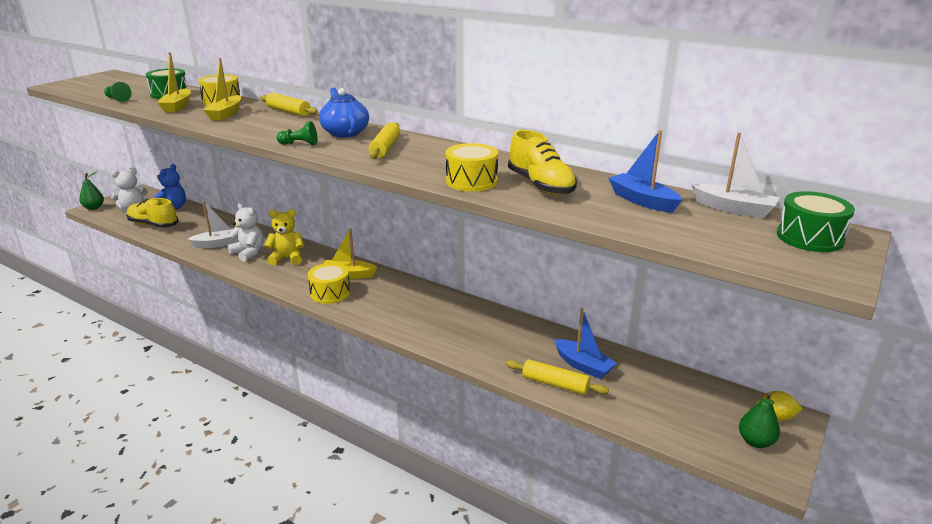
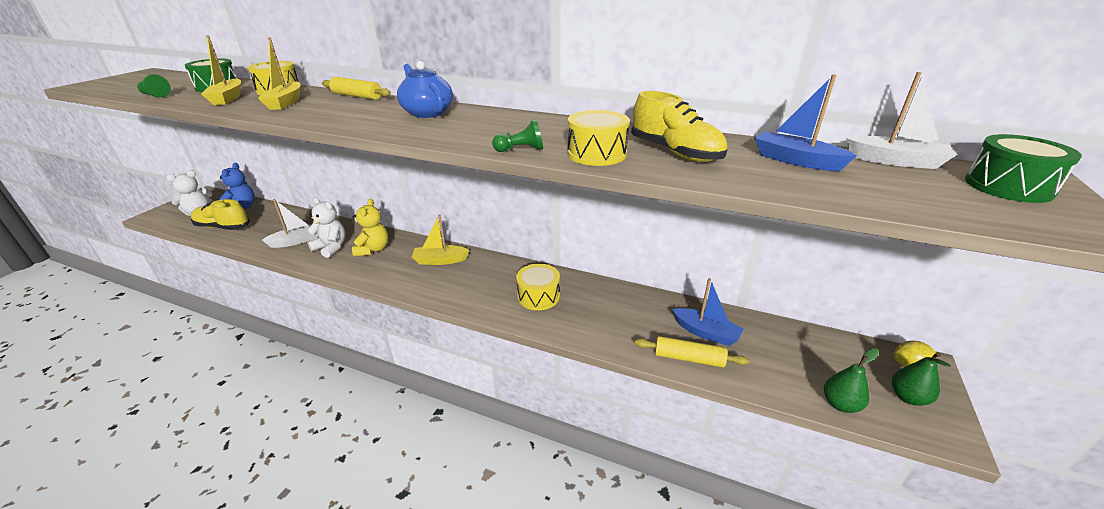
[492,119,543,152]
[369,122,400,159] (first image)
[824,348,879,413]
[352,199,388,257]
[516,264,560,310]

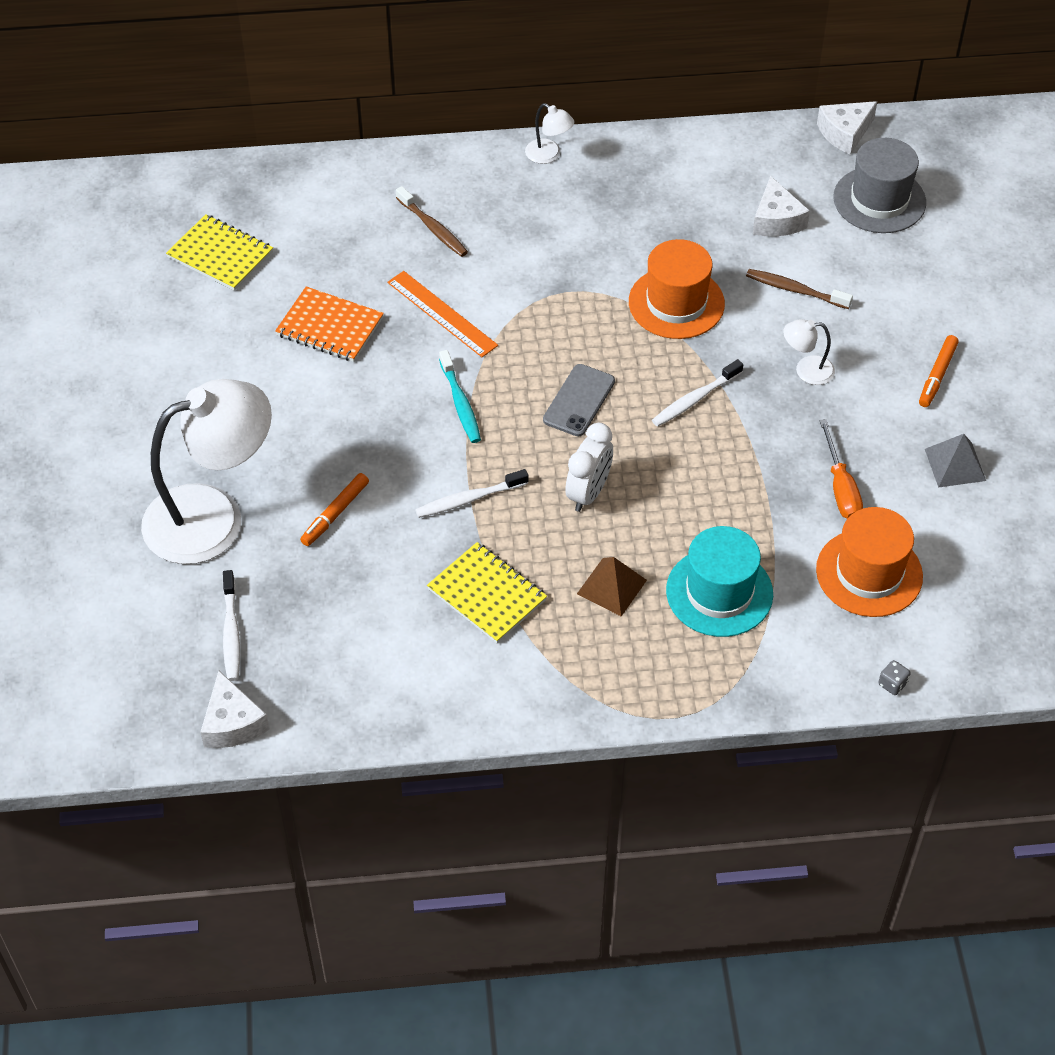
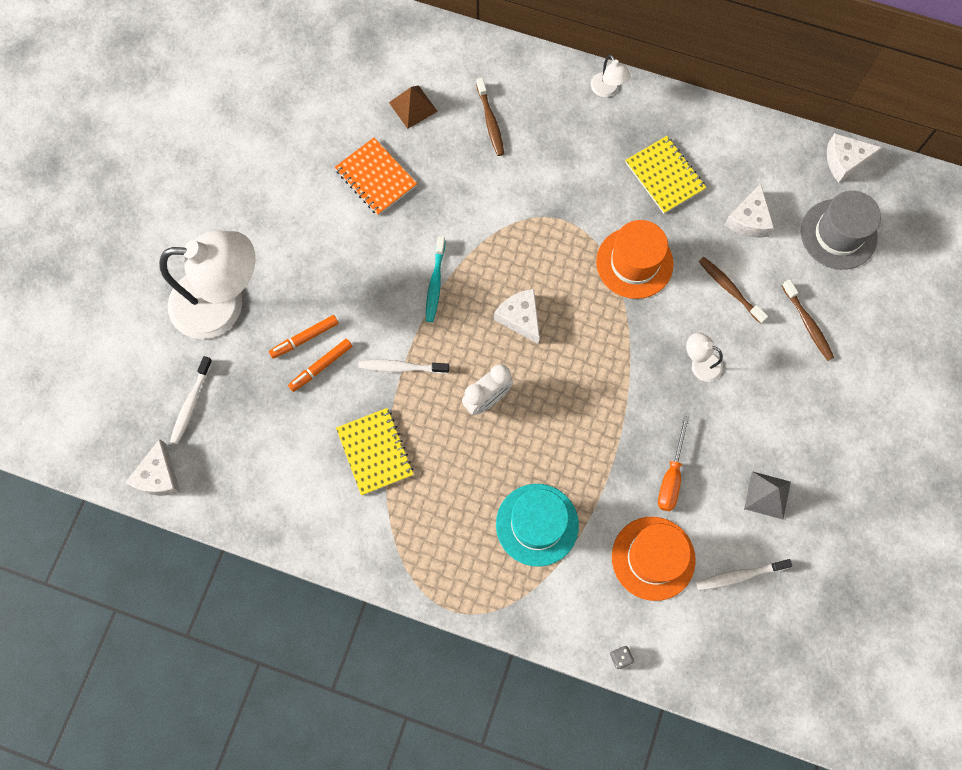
[625,136,707,214]
[387,271,498,357] (first image)
[288,339,352,392]
[696,559,792,591]
[494,289,540,344]
[389,85,438,129]
[782,279,834,361]

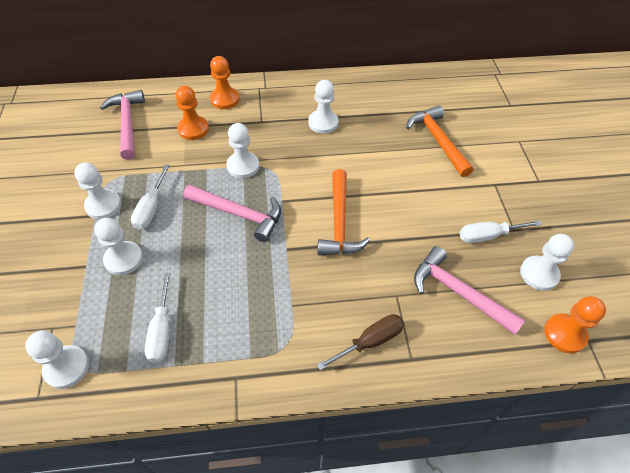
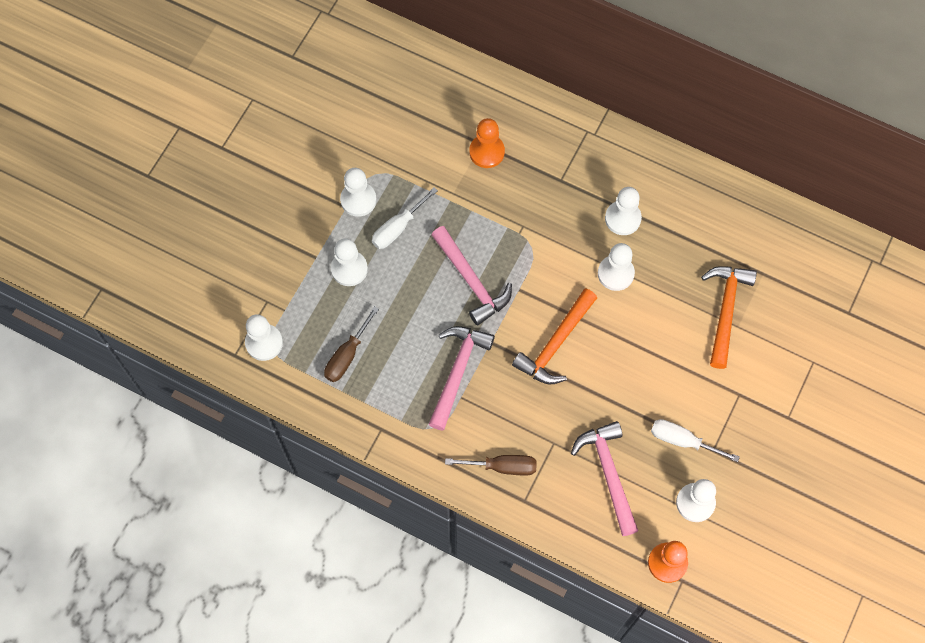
[210,56,240,109] (first image)
[429,326,495,431]
[598,243,635,291]
[324,306,379,382]

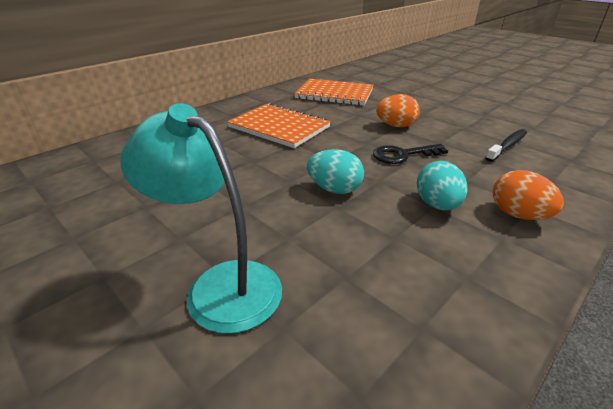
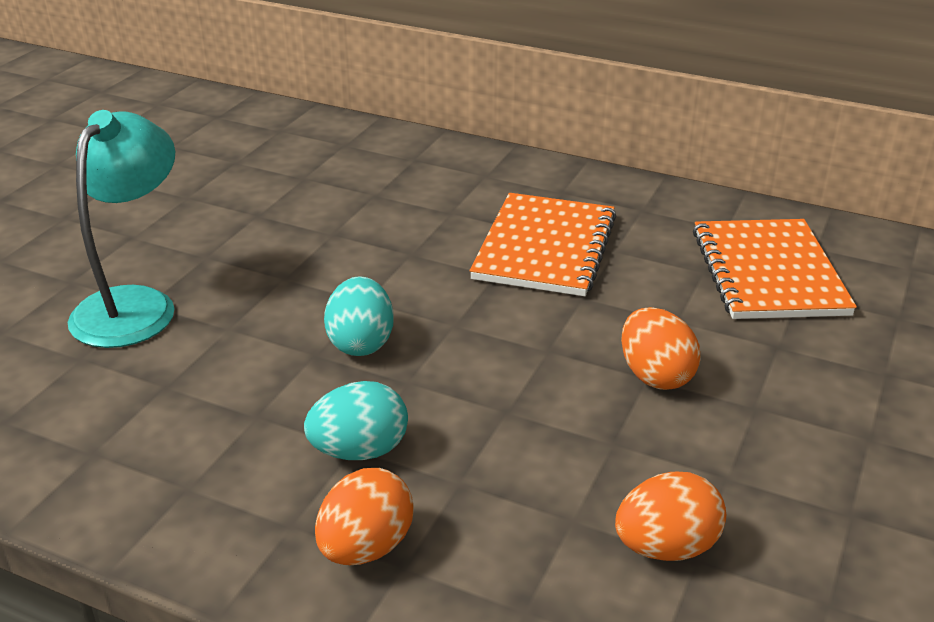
[615,472,726,561]
[373,144,448,164] (first image)

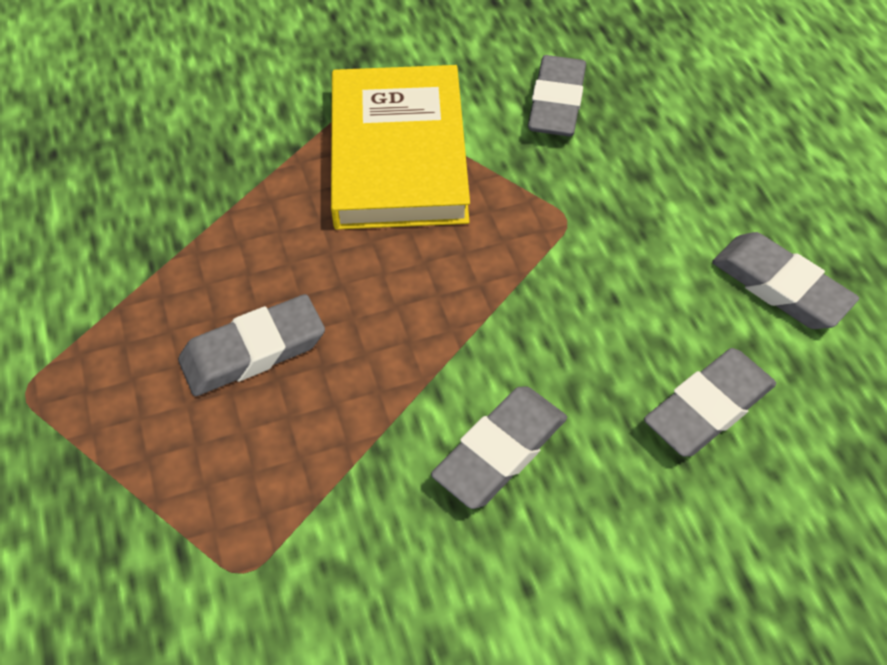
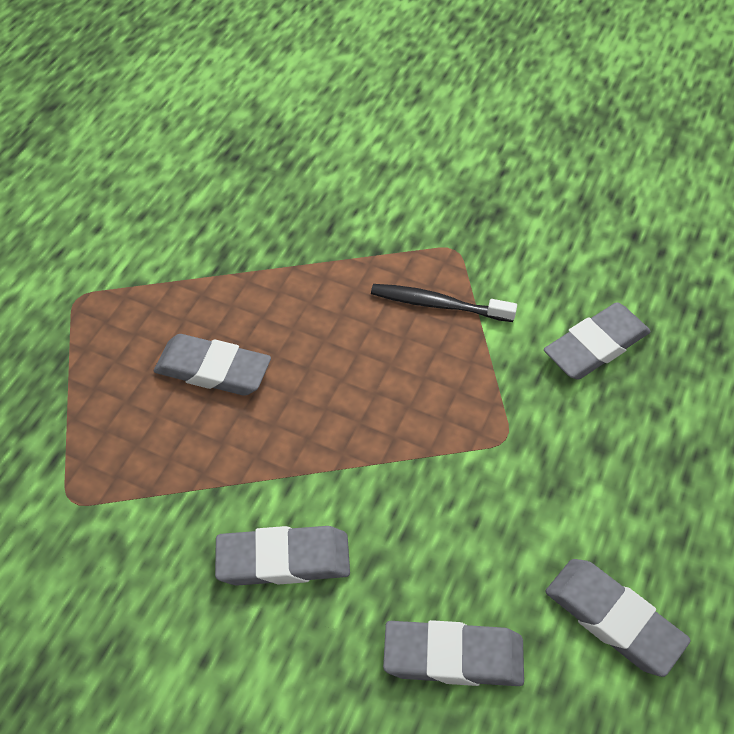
[371,284,517,322]
[546,559,691,677]

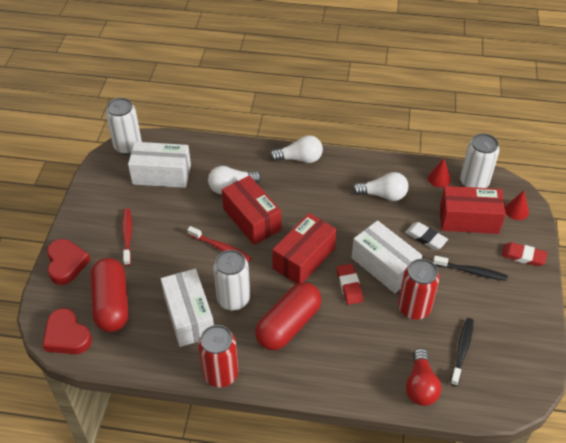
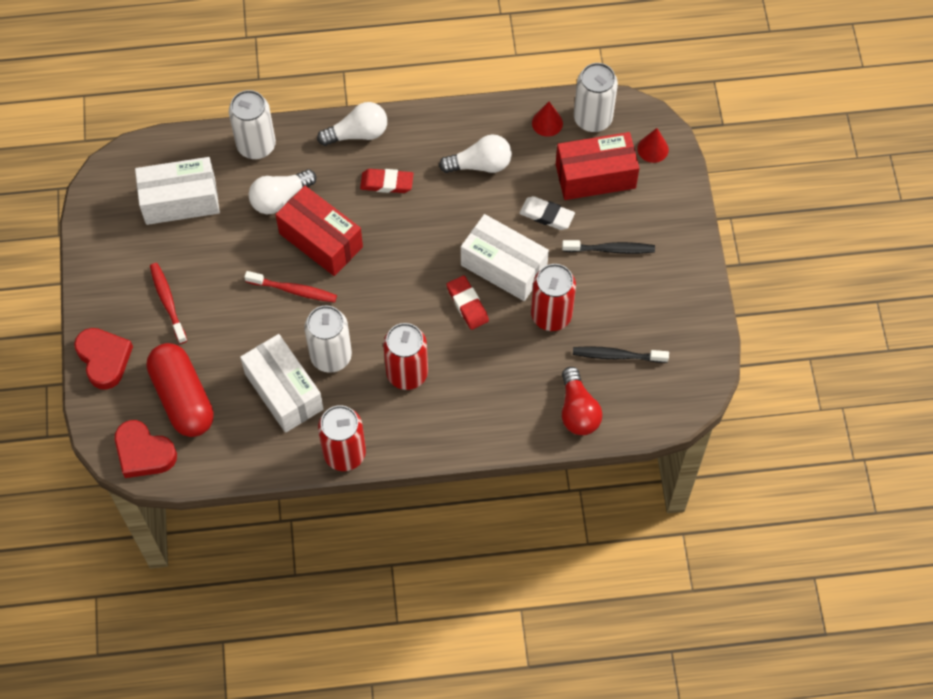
[229,90,276,159]
[272,213,337,284] (first image)
[360,169,414,193]
[383,323,428,390]
[573,346,669,363]

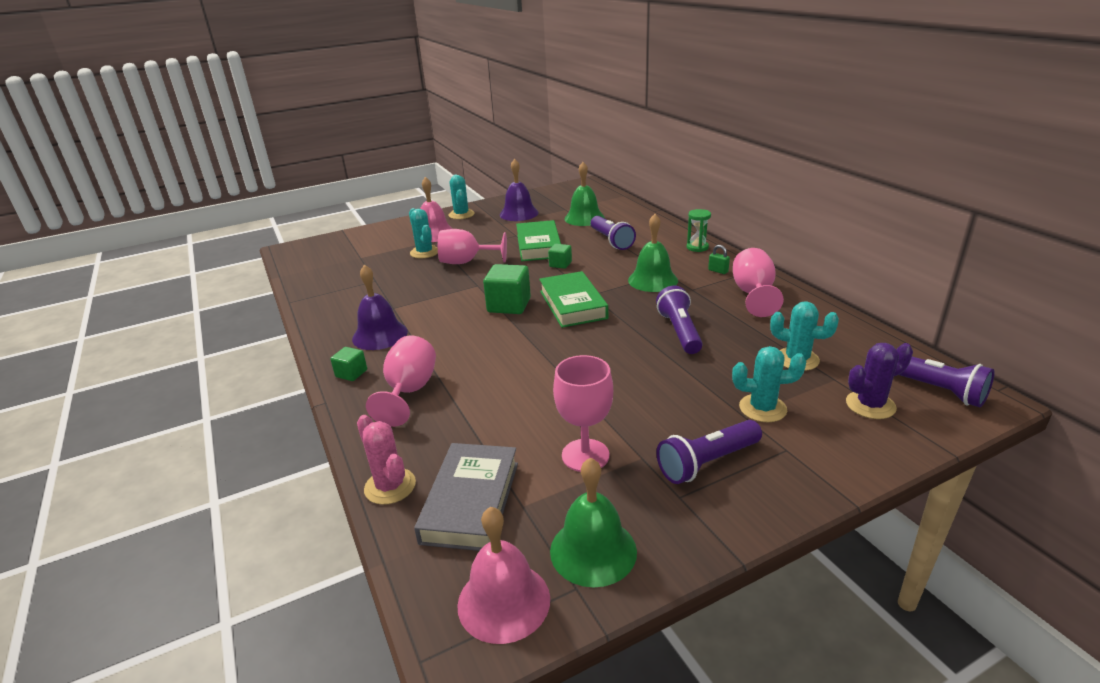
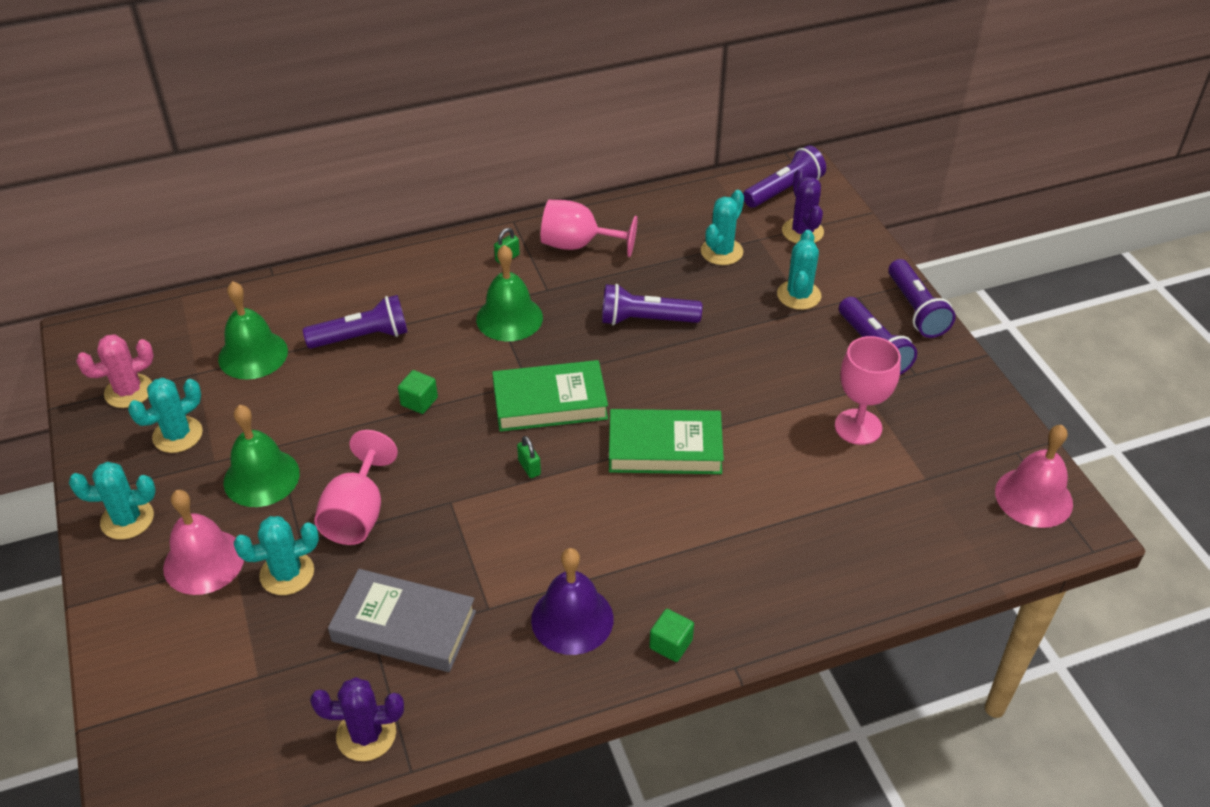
[128,378,203,453]
[687,209,711,252] (first image)
[609,409,724,474]
[517,436,541,478]
[366,336,436,427] (first image)
[76,334,154,408]
[328,569,476,672]
[224,405,300,507]
[888,259,956,338]
[310,677,404,761]

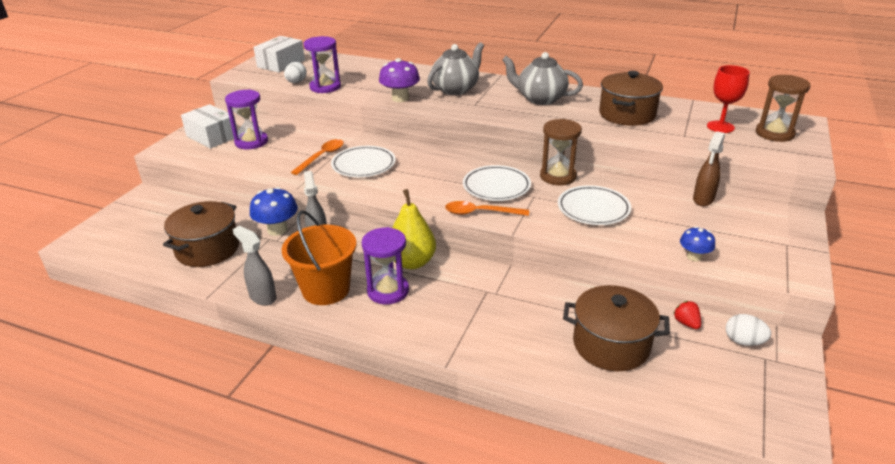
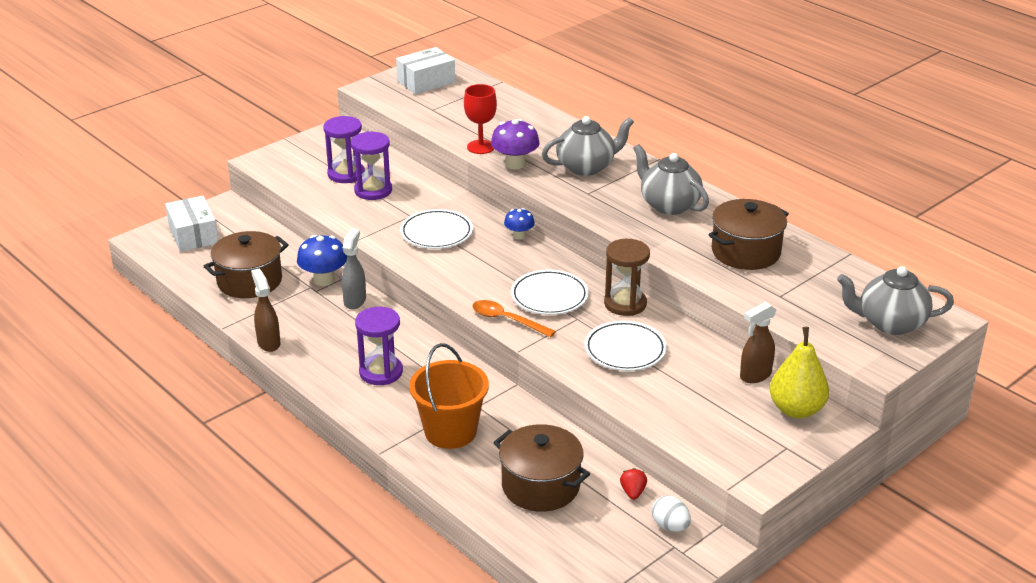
[351,131,392,200]
[284,62,307,83] (first image)
[464,84,497,154]
[837,266,954,335]
[165,196,218,252]
[291,139,344,175] (first image)
[770,327,829,418]
[409,343,489,449]
[251,269,280,352]
[504,208,535,240]

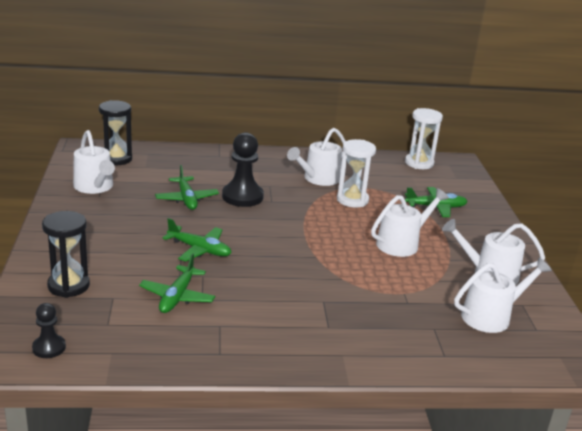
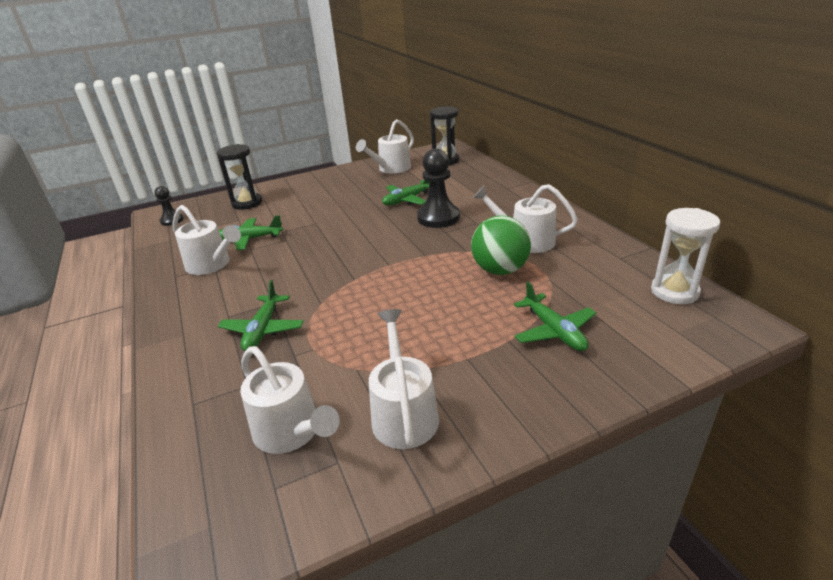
[471,215,531,275]
[172,205,241,275]
[218,280,304,351]

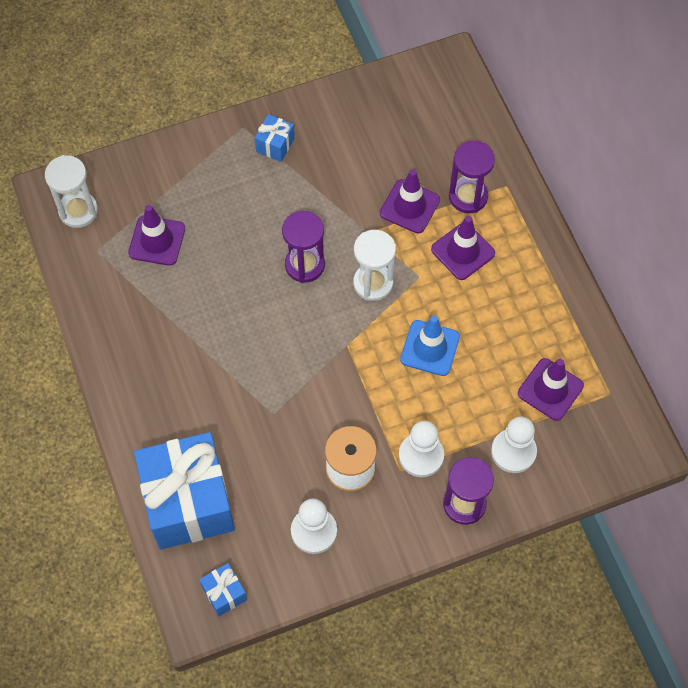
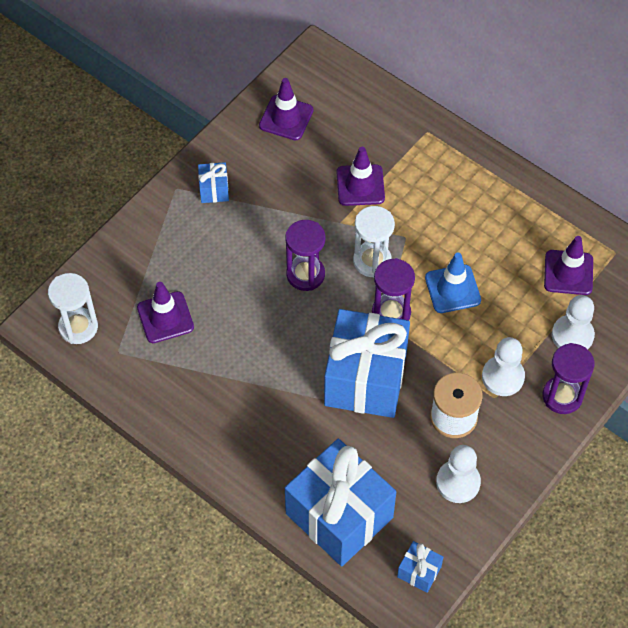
[372,258,415,320]
[259,78,314,140]
[324,309,410,418]

